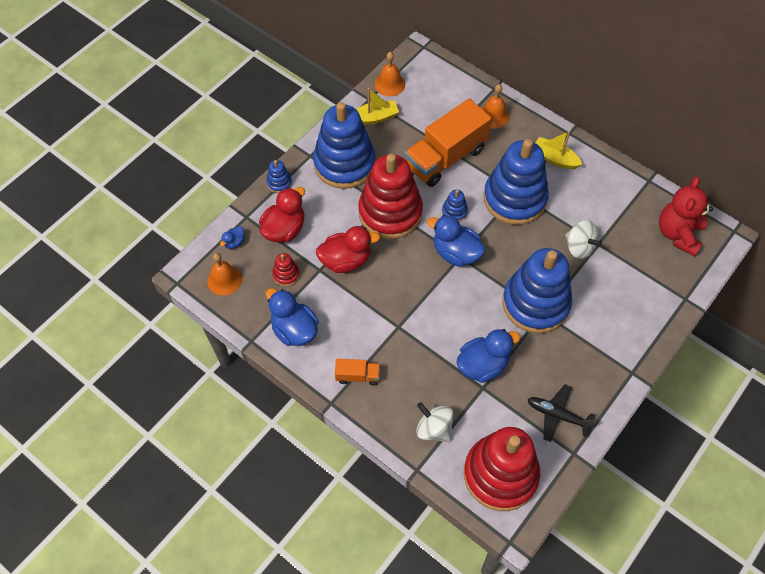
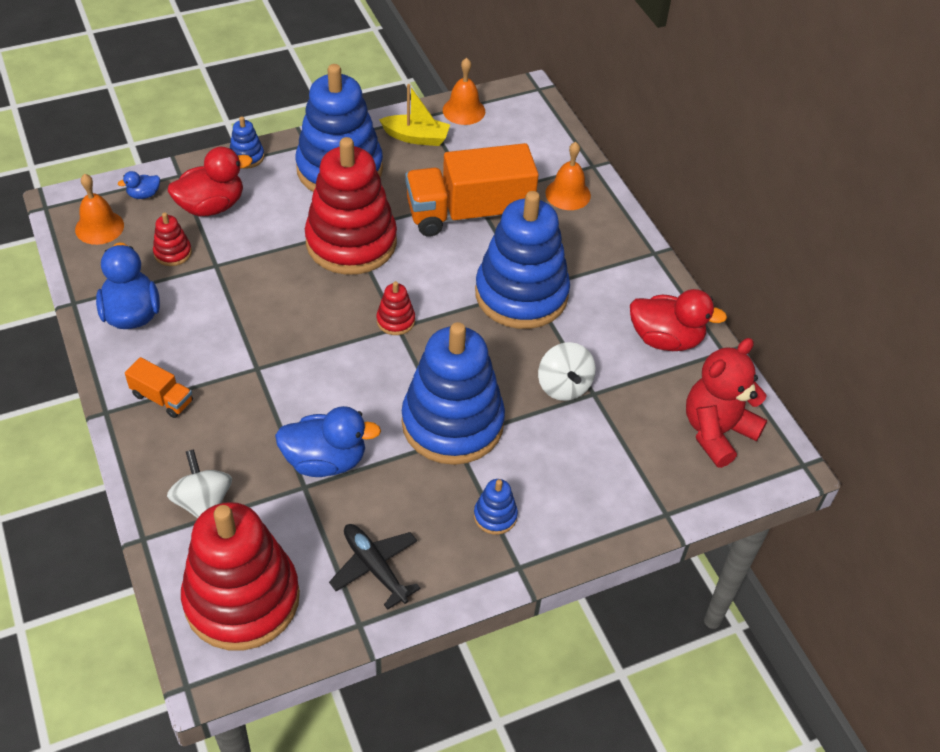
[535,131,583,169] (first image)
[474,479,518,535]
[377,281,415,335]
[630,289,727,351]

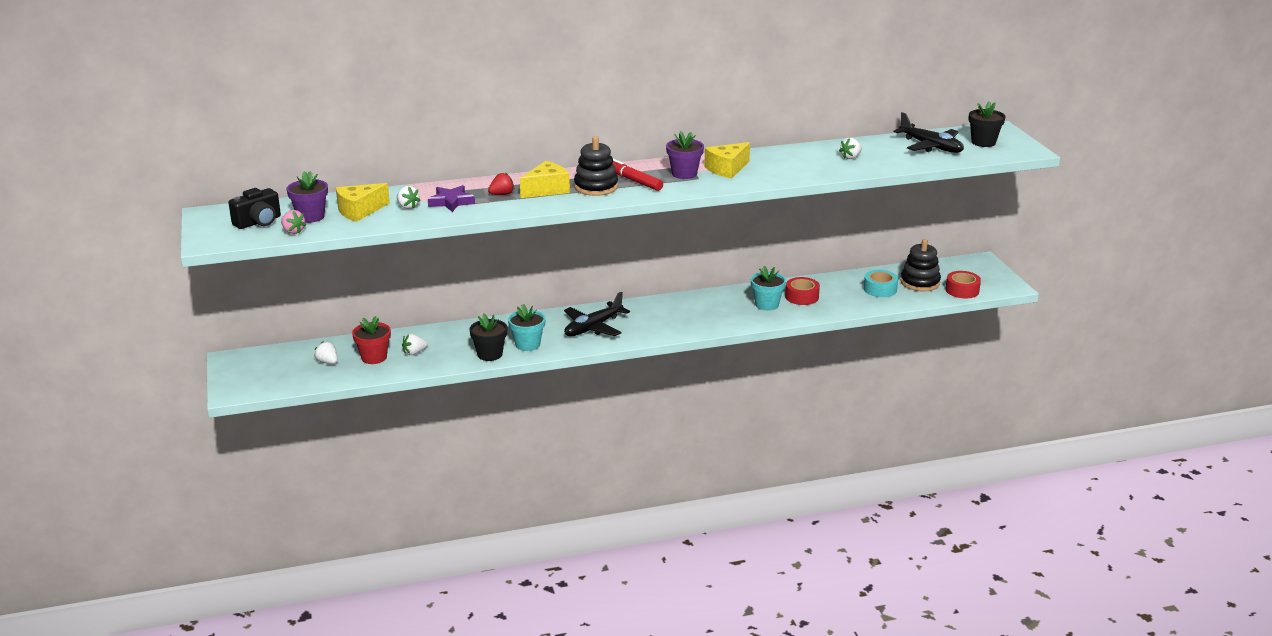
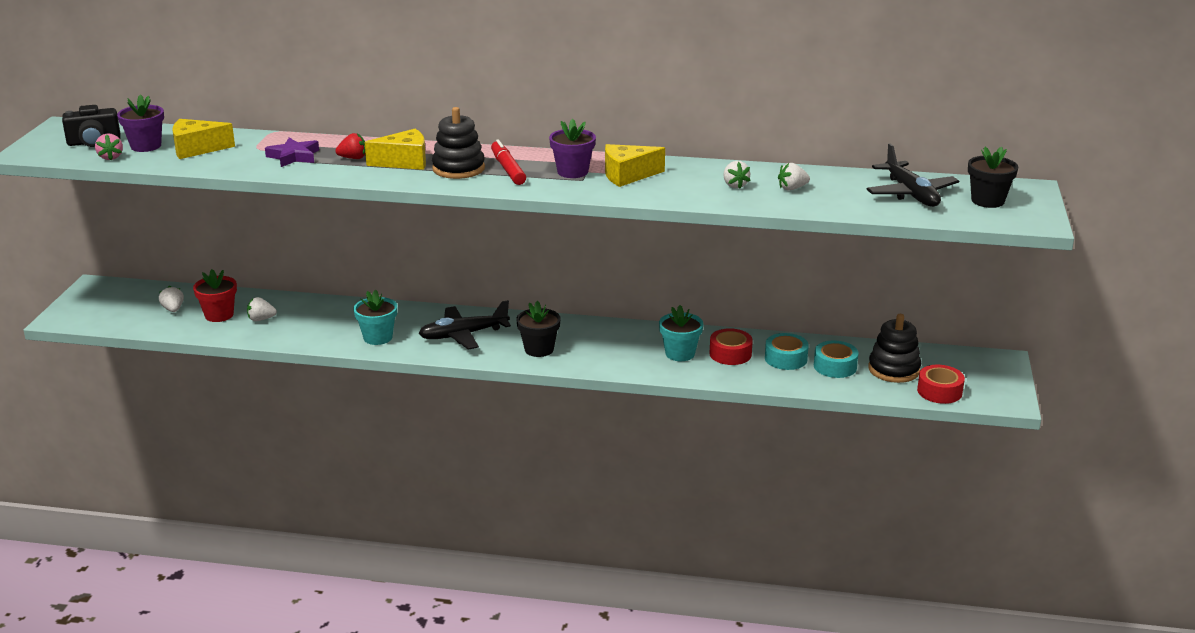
[723,161,751,189]
[516,301,561,357]
[765,333,809,370]

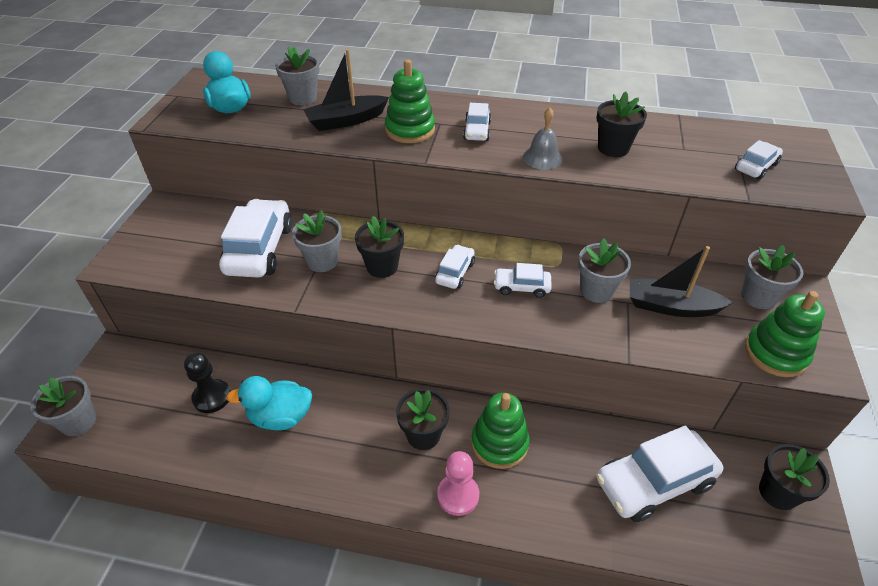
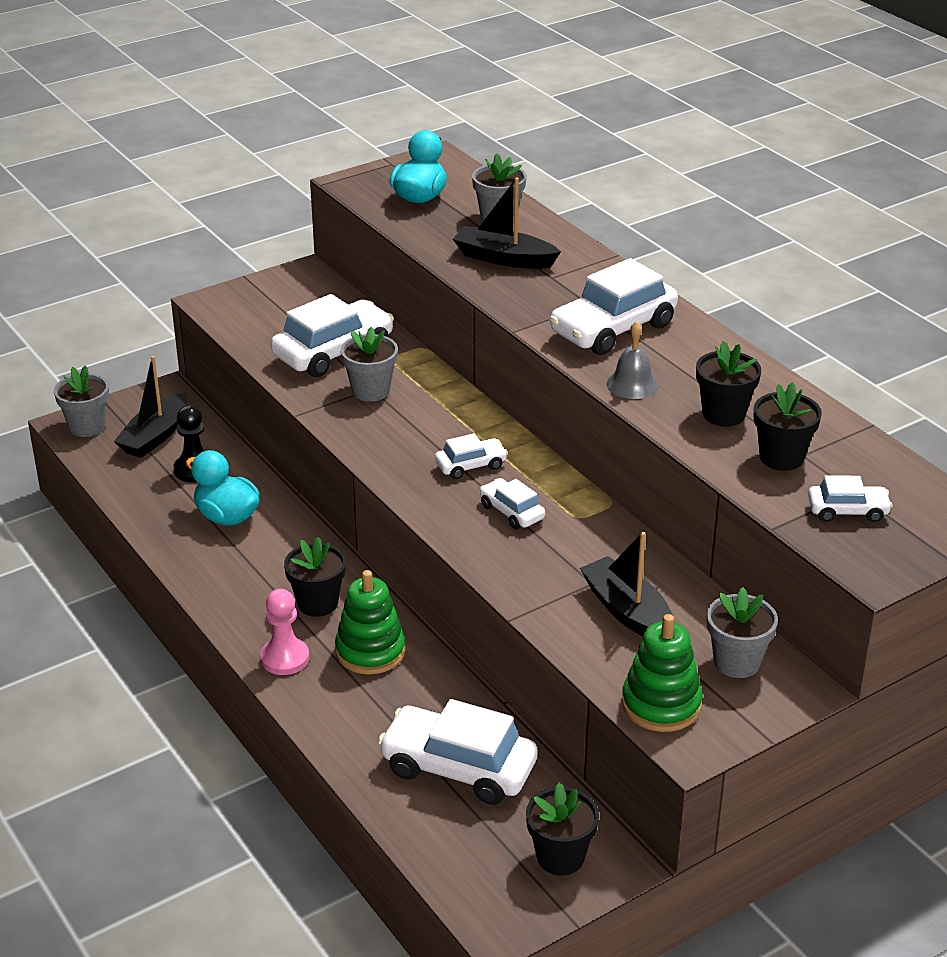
[385,59,435,143] (first image)
[549,258,678,355]
[754,382,822,471]
[578,238,631,303] (first image)
[114,356,188,458]

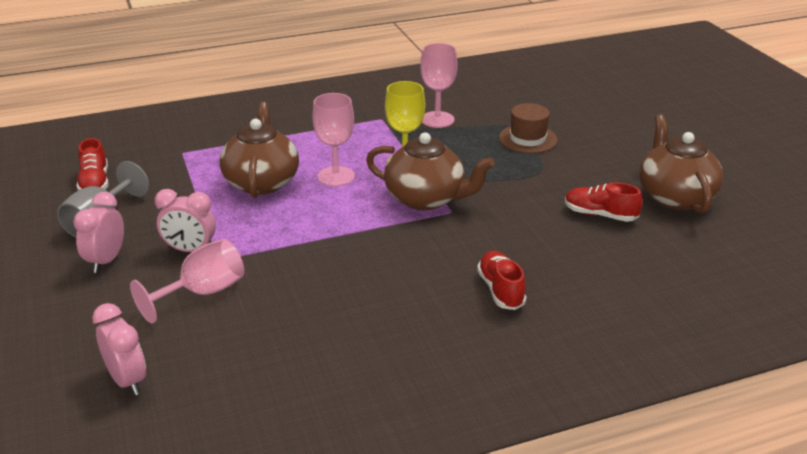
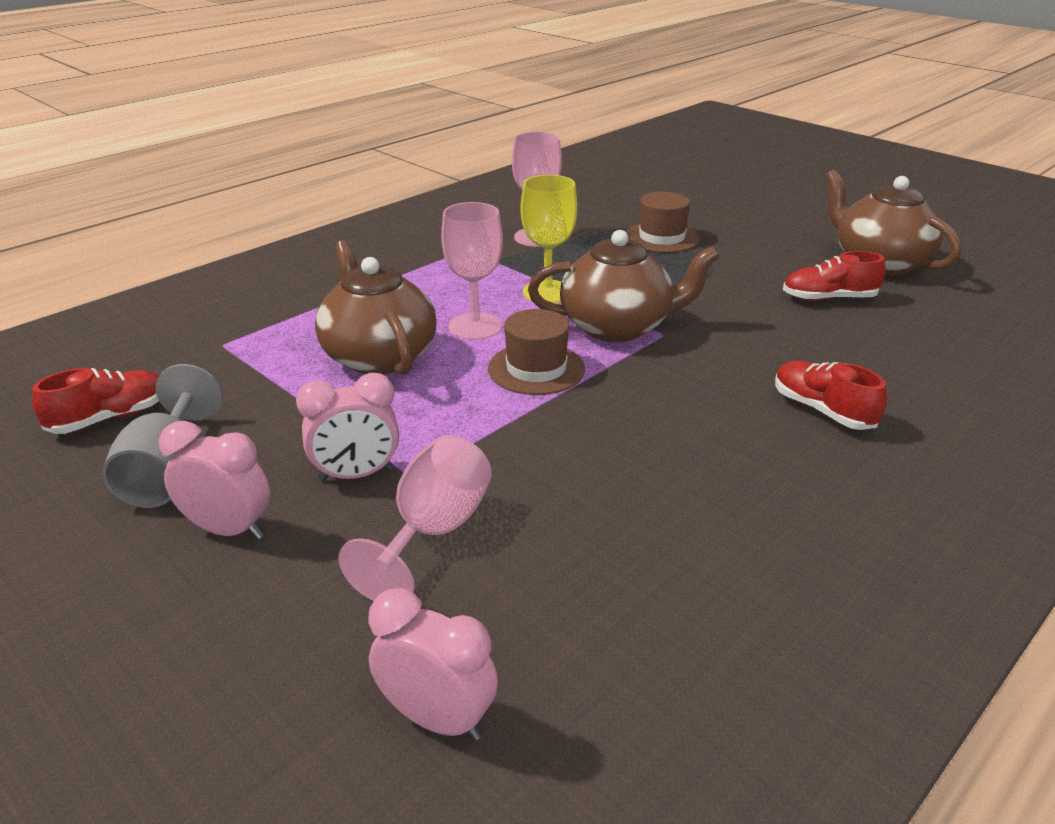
[32,368,159,434]
[159,421,270,540]
[488,309,585,395]

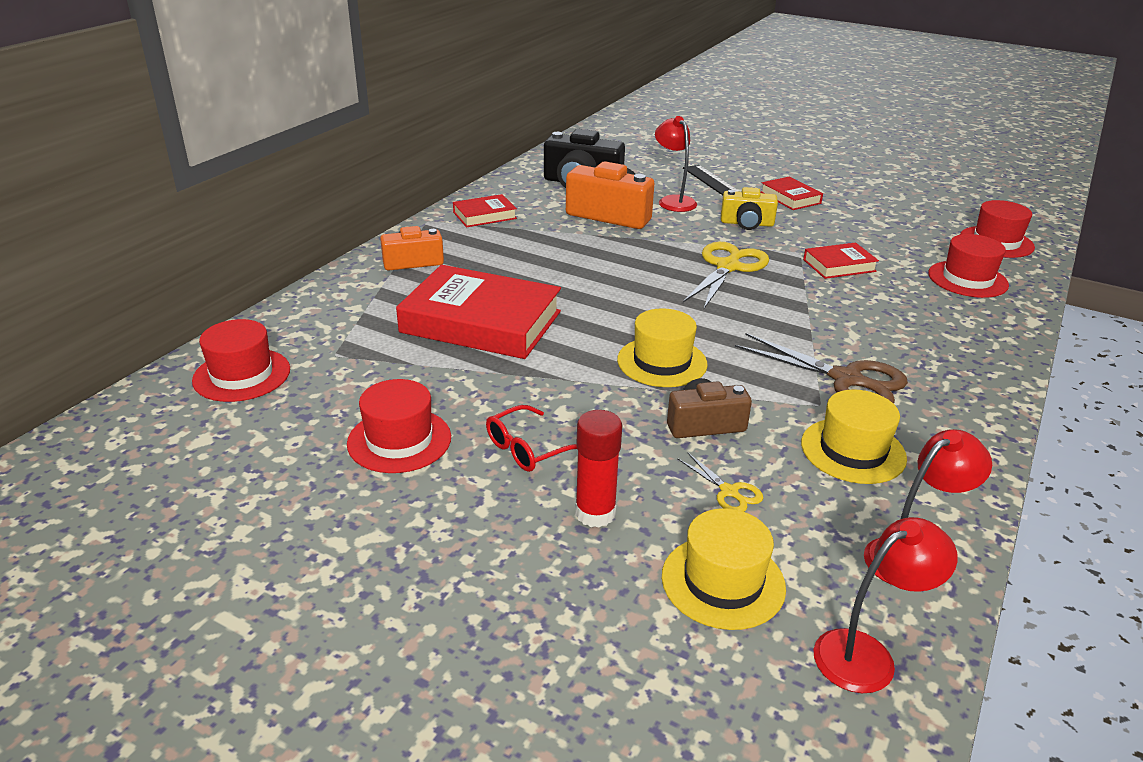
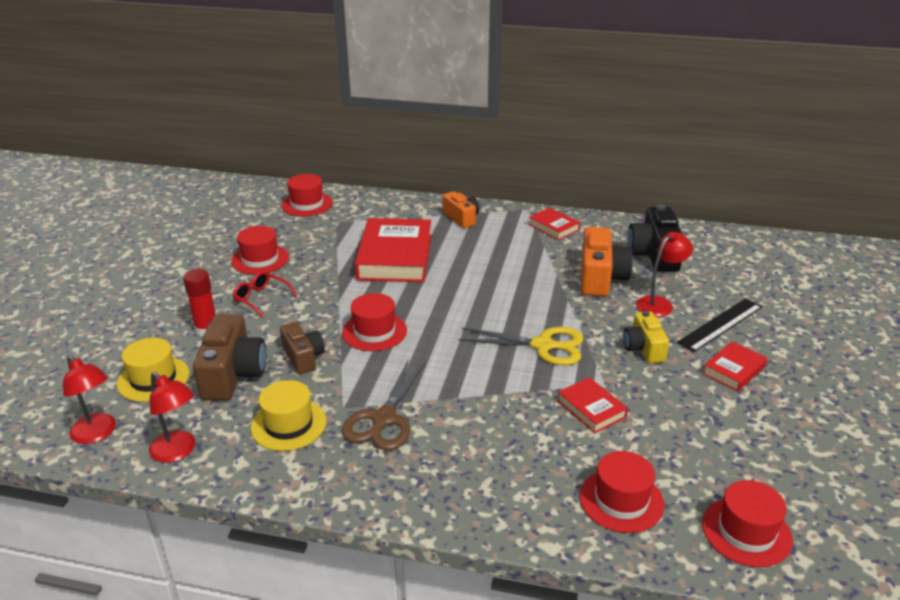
[342,293,407,351]
[193,314,266,400]

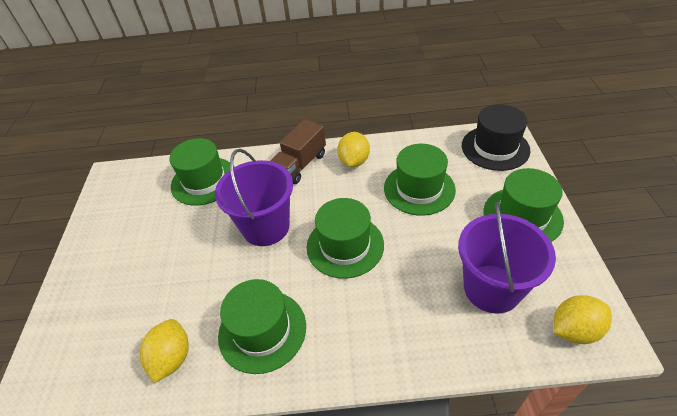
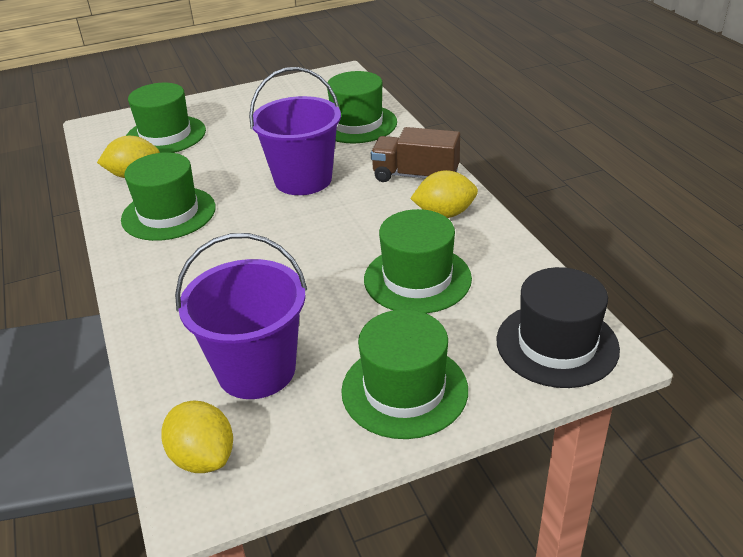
[126,83,206,153]

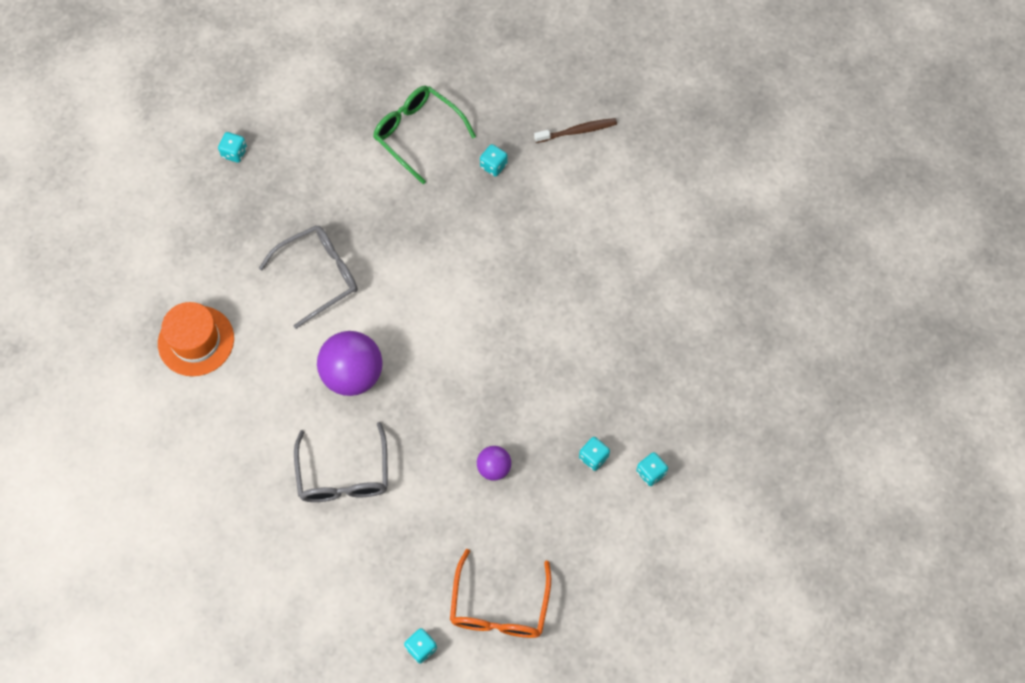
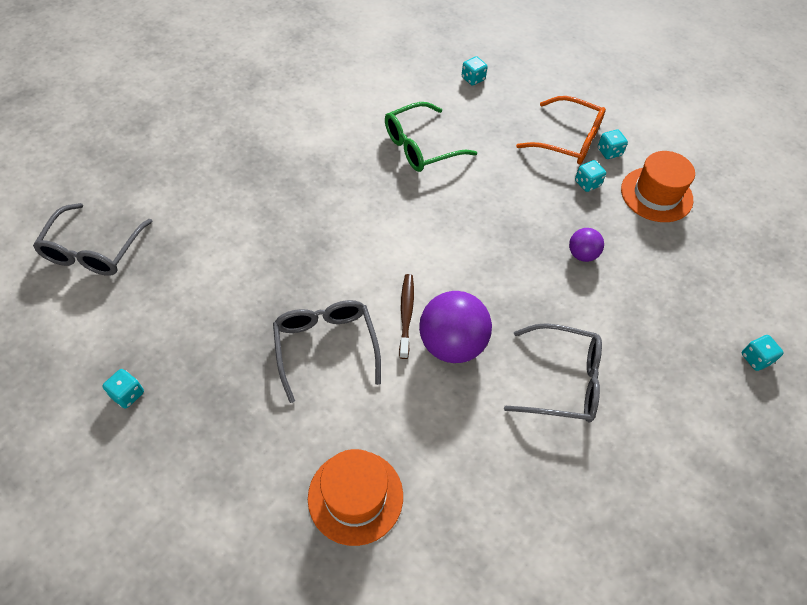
[385,102,477,172]
[399,274,414,359]
[462,56,487,86]
[516,96,606,164]
[621,151,695,222]
[33,203,152,276]

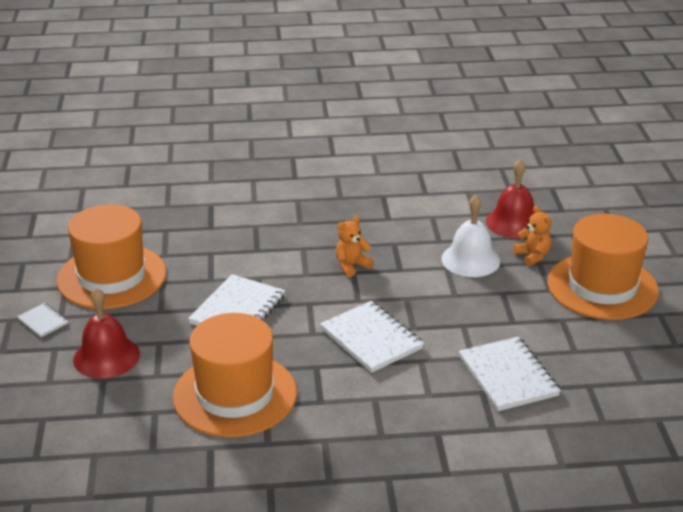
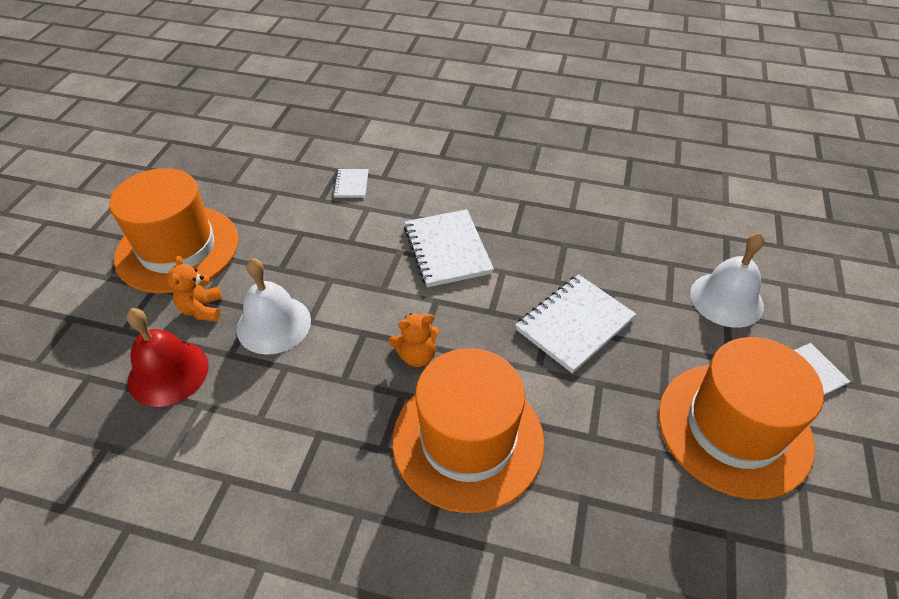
[690,233,764,328]
[392,348,544,513]
[333,169,368,198]

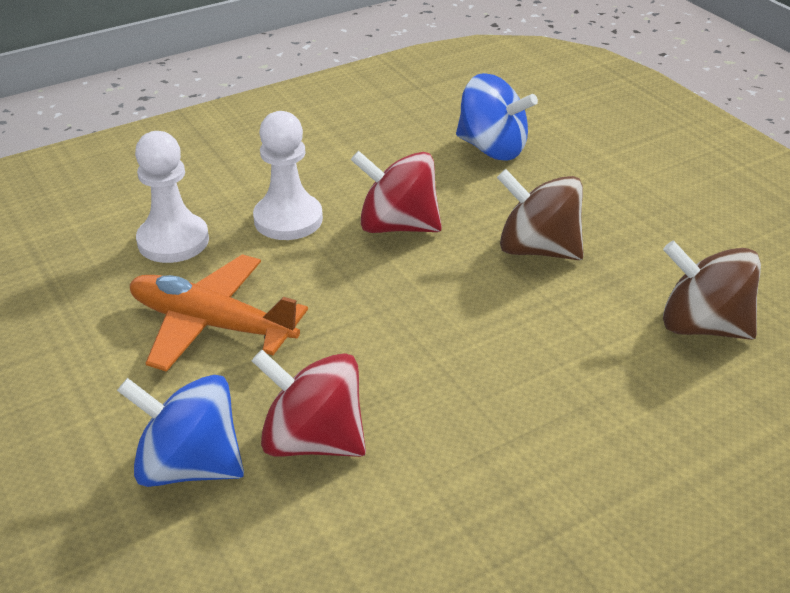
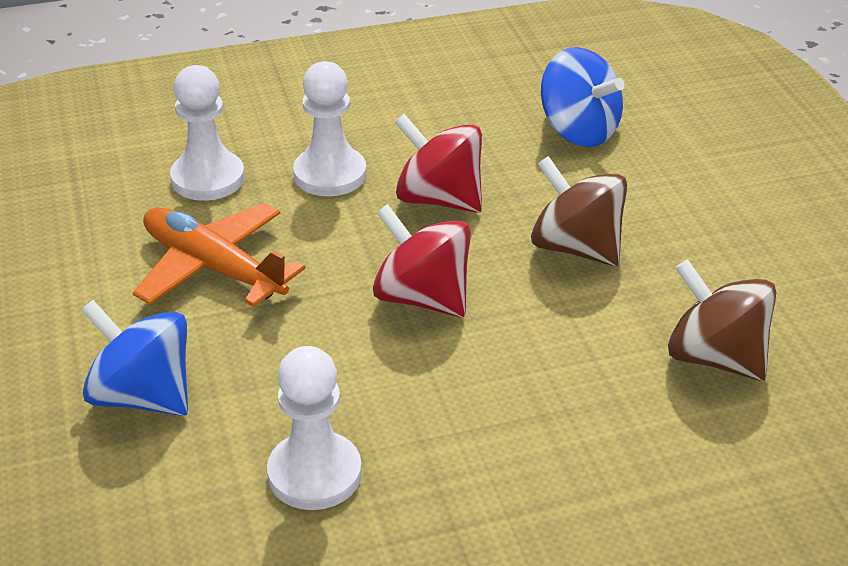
[373,204,471,317]
[267,346,362,510]

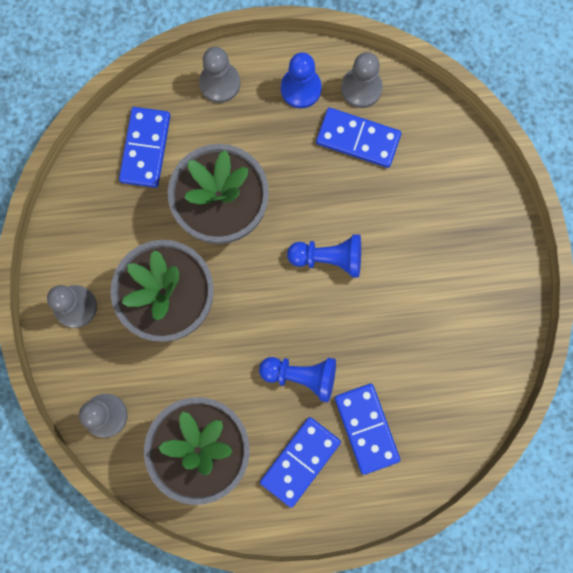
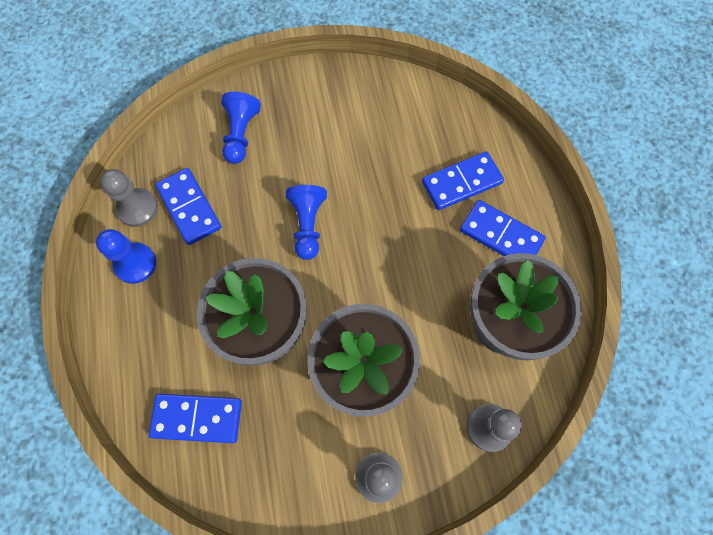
[199,47,240,103] (first image)
[155,168,222,245]
[221,92,261,164]

